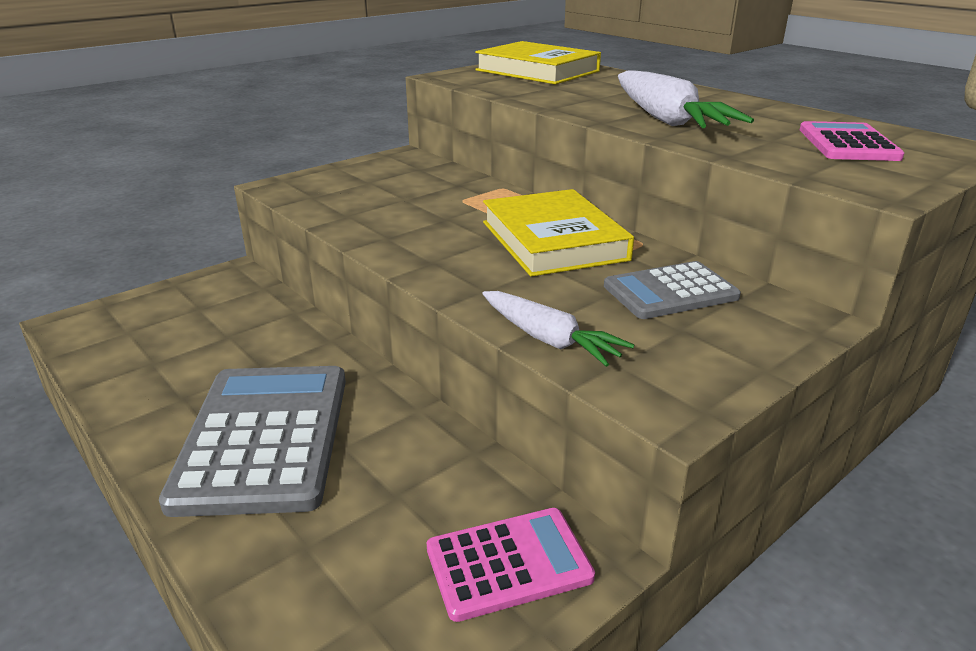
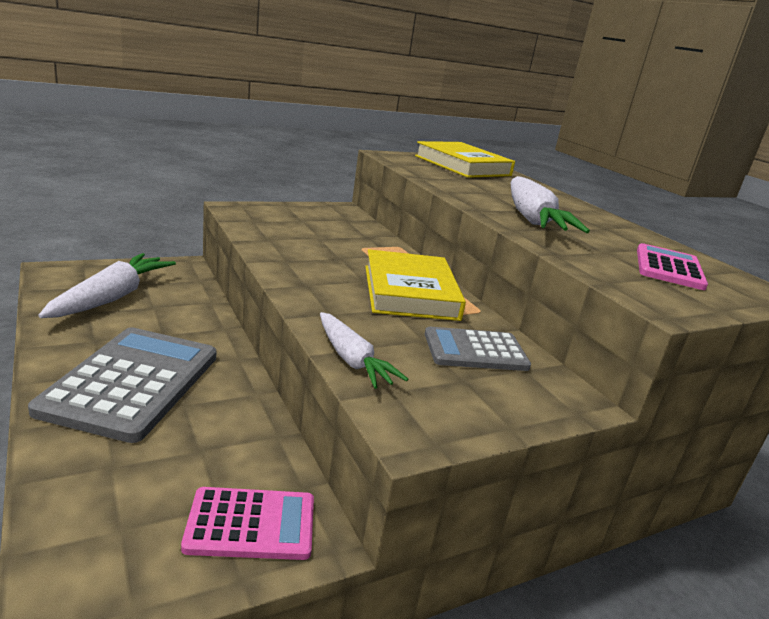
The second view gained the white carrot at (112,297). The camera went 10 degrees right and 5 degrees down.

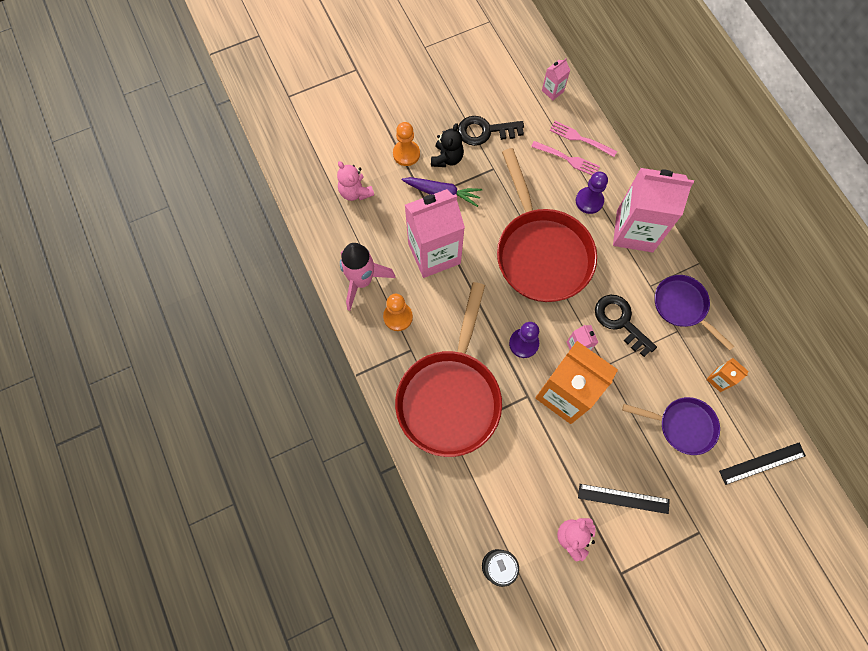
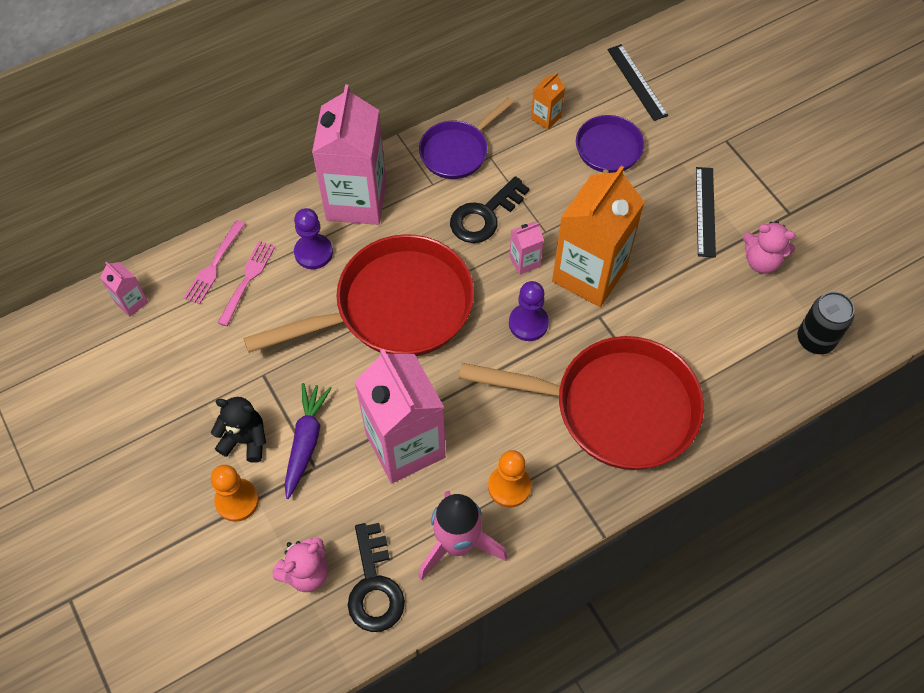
The ebony latchkey ended up elsewhere, having gone from (485,131) to (374,586). The camera went 95 degrees left and 10 degrees down.

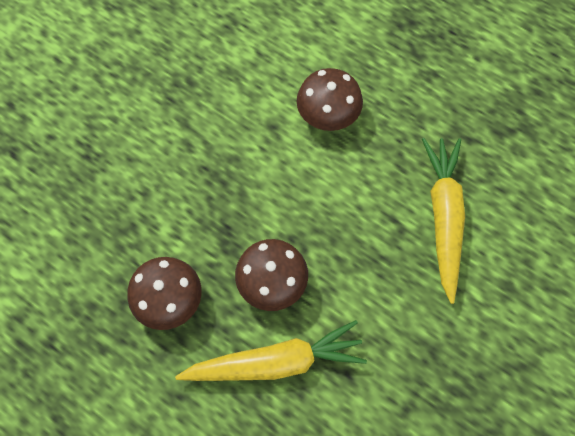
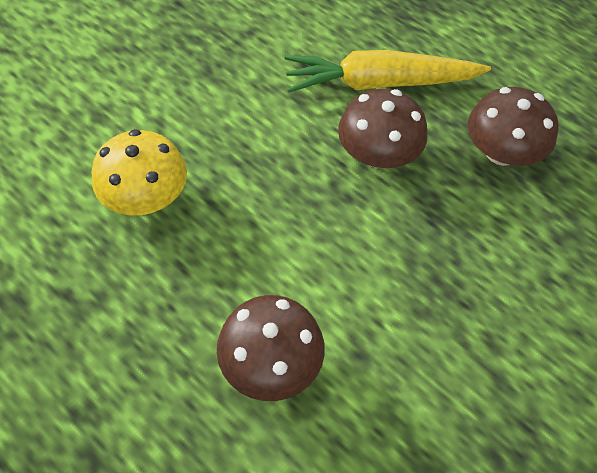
Where the yellow carrot stood at (443,217), the yellow fungus came to stand at (146,197). The camera went 175 degrees left and 10 degrees down.

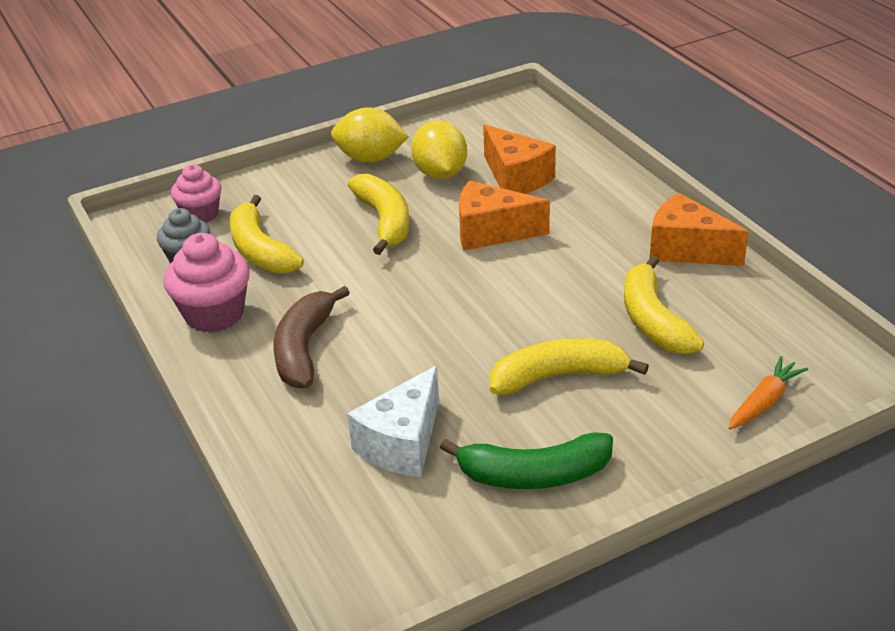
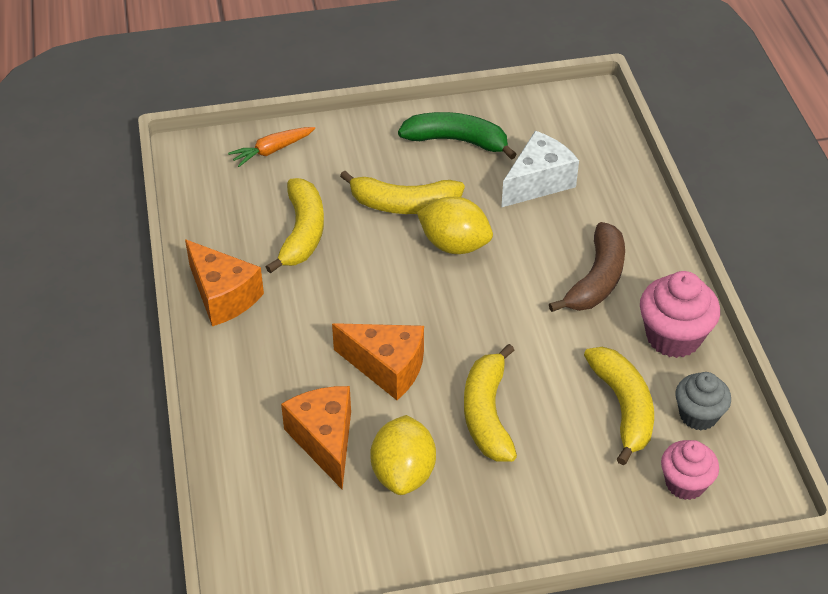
The yellow lemon ended up elsewhere, having gone from (370,158) to (454,245). The camera went 165 degrees left and 10 degrees up.

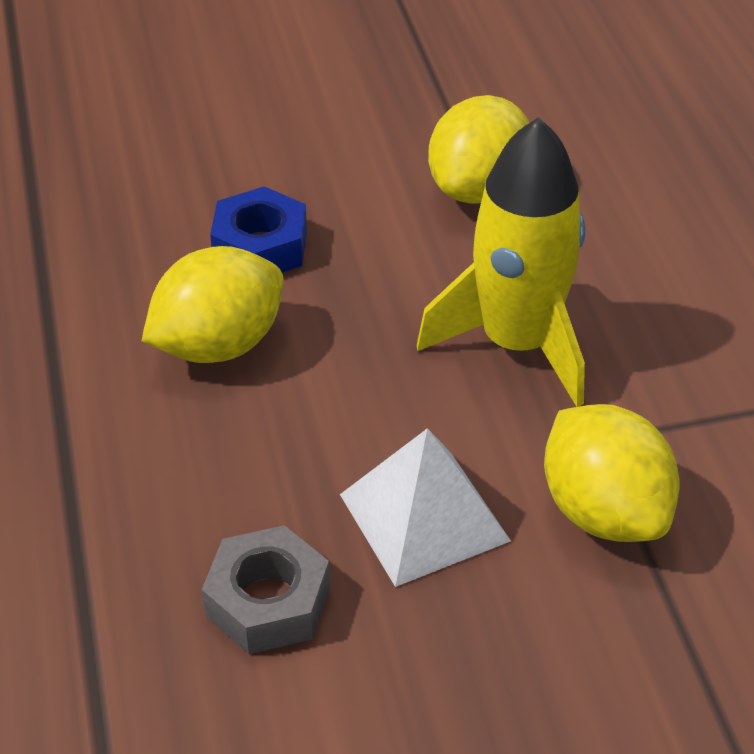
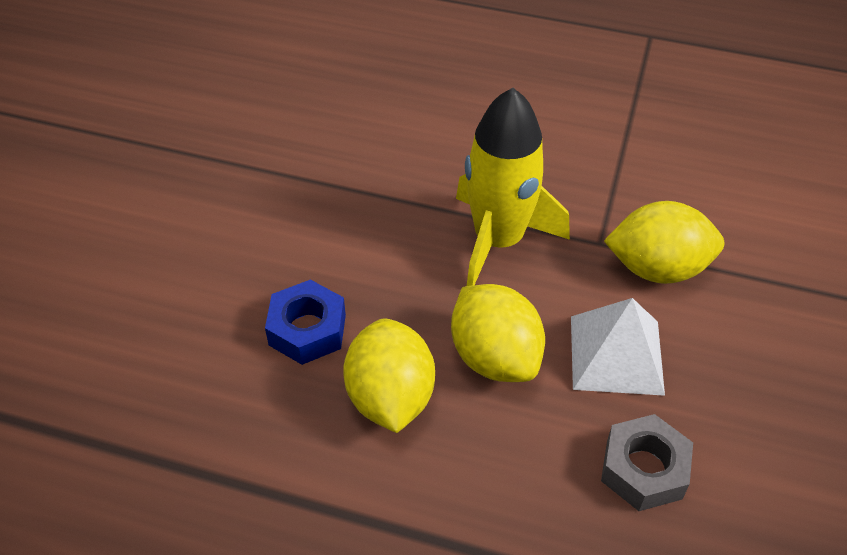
The yellow lemon ended up elsewhere, having gone from (478,189) to (495,357). The camera went 60 degrees left and 5 degrees up.

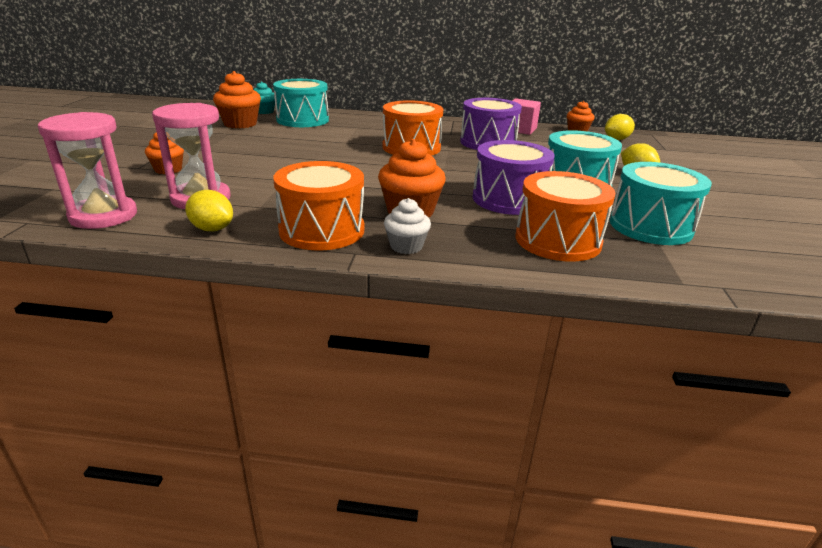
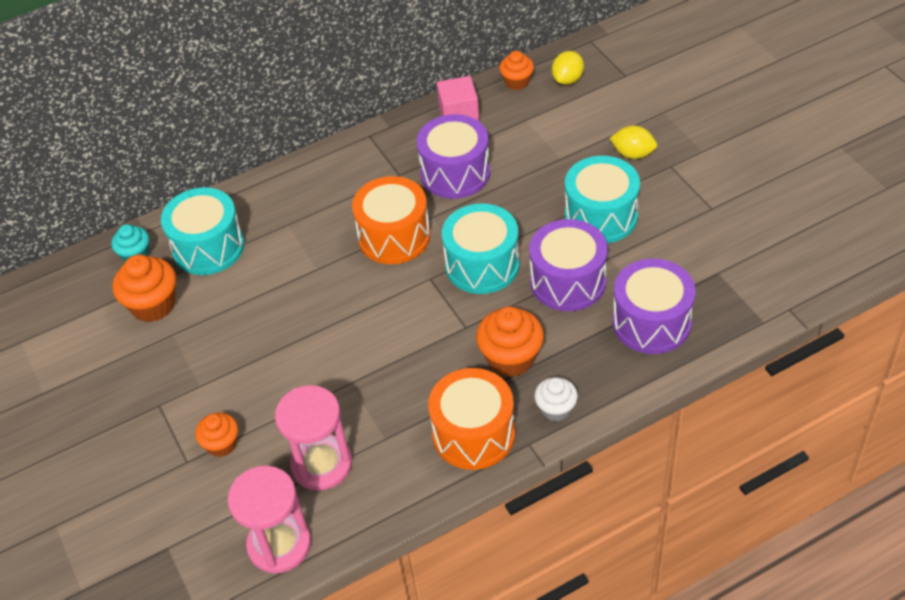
The turquoise snare drum ended up elsewhere, having gone from (650,226) to (482,265). What was the orange-coloured snare drum at (557,240) turned into the royal purple snare drum at (651,322). The second view lost the yellow lemon at (212,229). The camera went 30 degrees left and 20 degrees up.

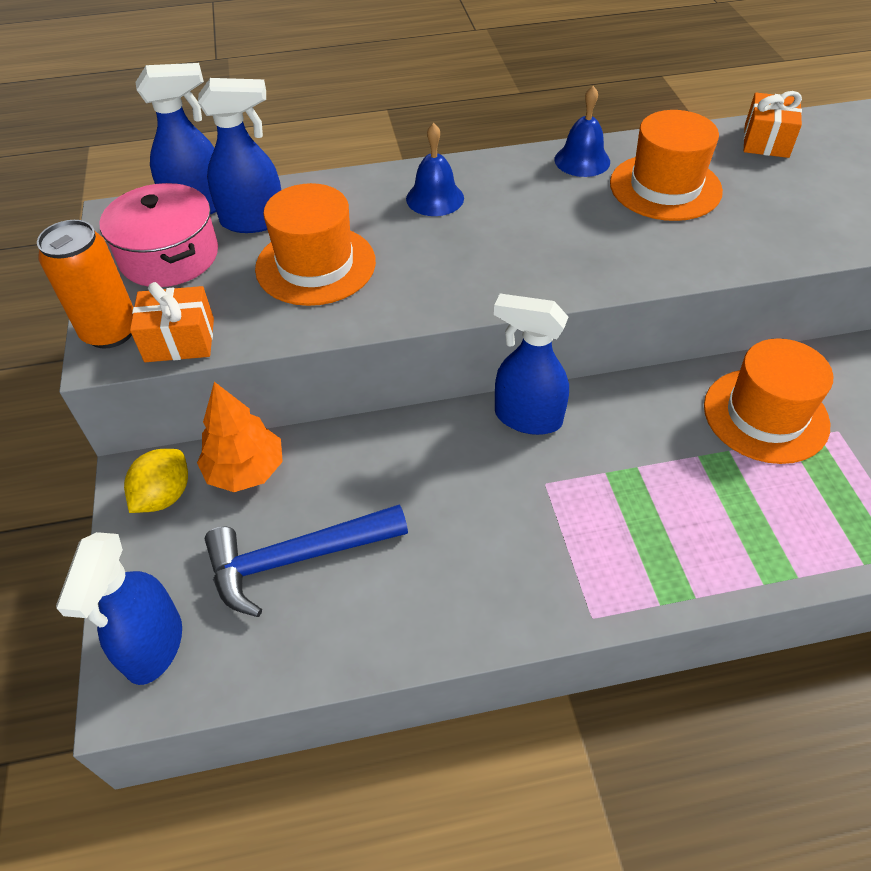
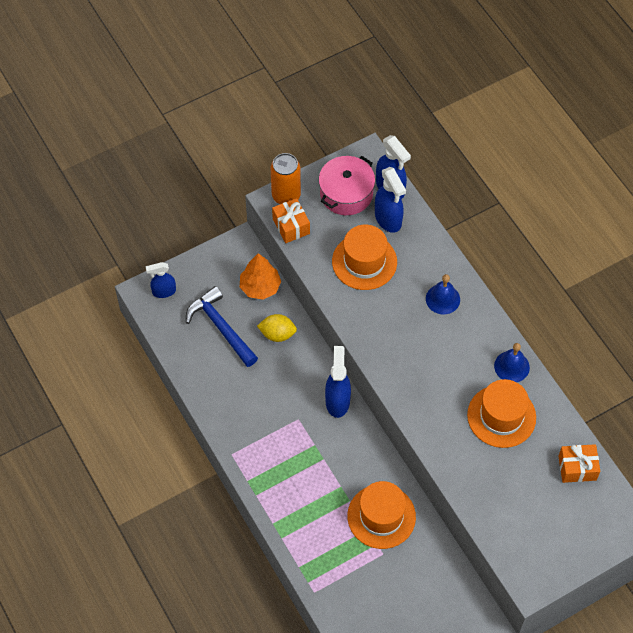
The size of the royal blue spray bottle at (153,646) changed by a factor of 0.66. The yellow lemon ended up elsewhere, having gone from (164,496) to (277,334). The camera went 70 degrees right and 10 degrees up.

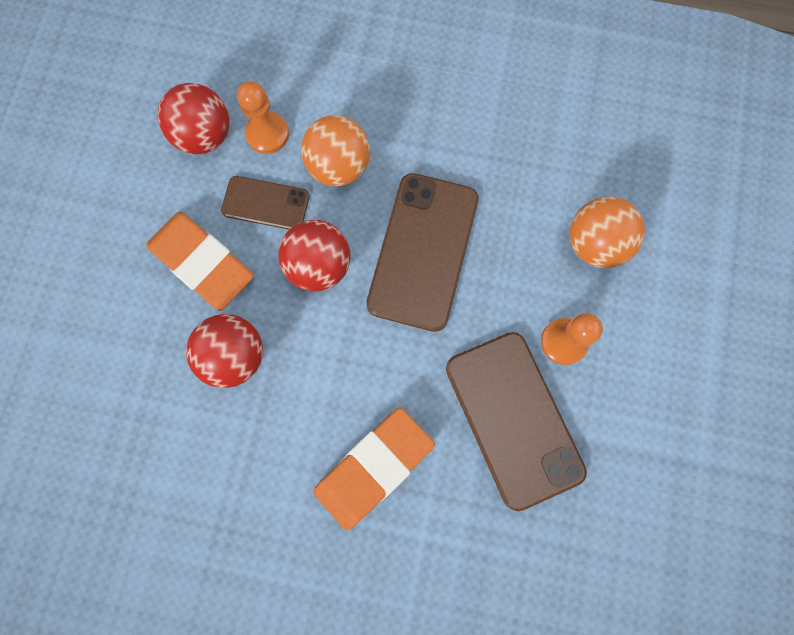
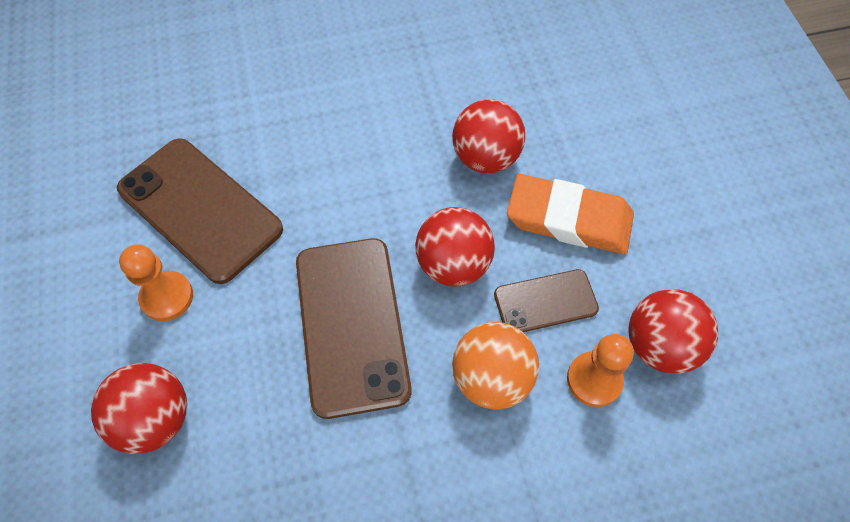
What was the orange-coloured play ball at (594,244) turned into the red play ball at (155,418). The second view lost the orange-coloured eraser at (374,467). The camera went 155 degrees right and 15 degrees down.

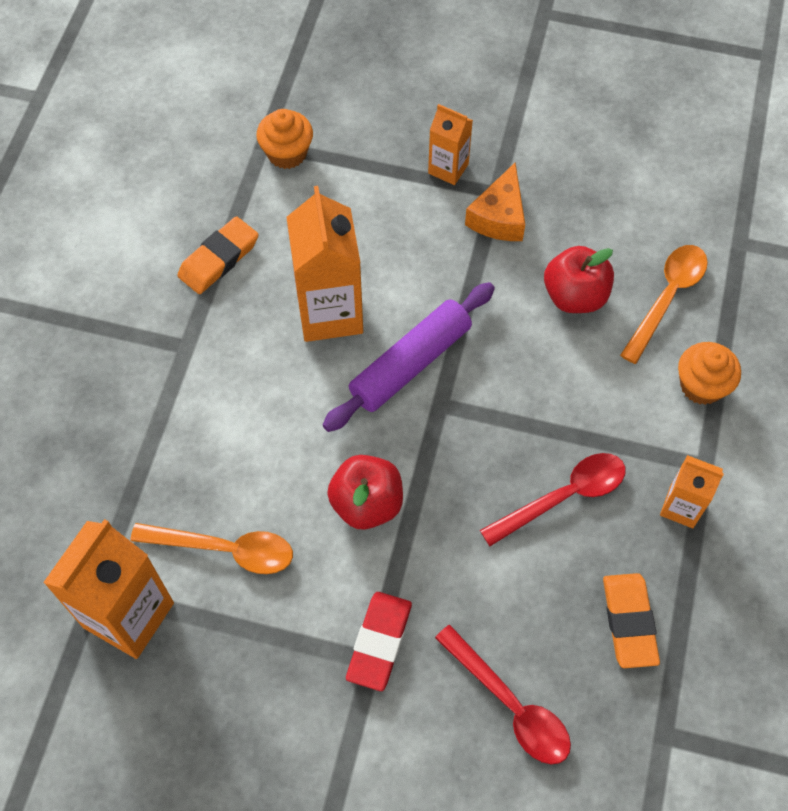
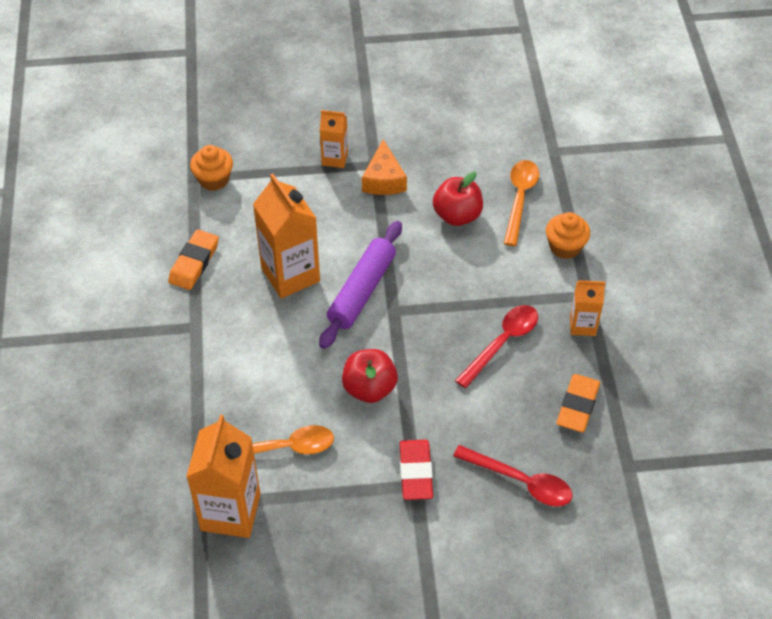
The orange-coloured eraser at (629,622) ended up facing another way, 45 degrees clockwise from before. The camera went 20 degrees left and 10 degrees down.

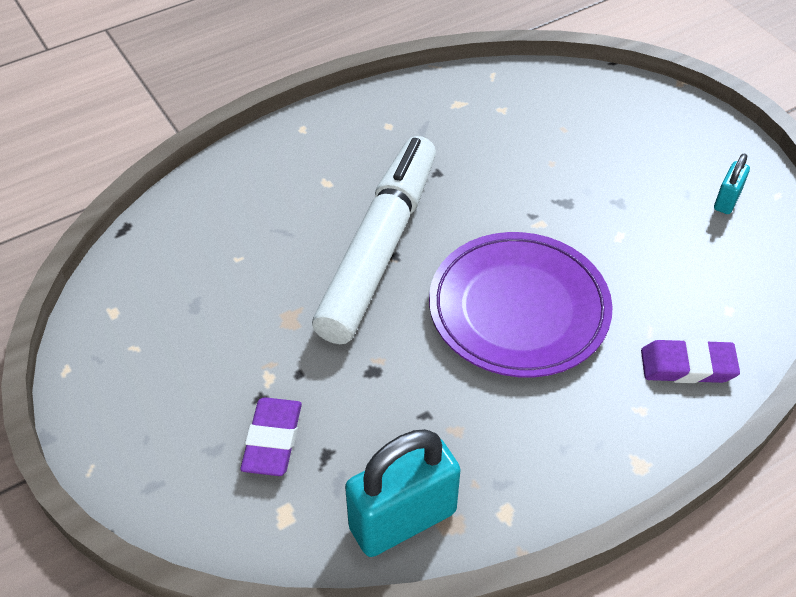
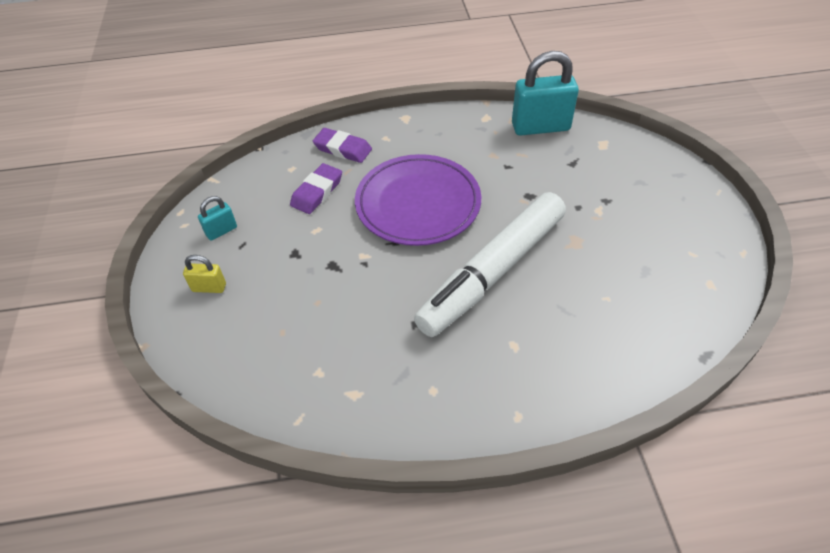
The second view gained the yellow lock at (209,287). The royal purple eraser ended up elsewhere, having gone from (272,440) to (317,192). The camera went 155 degrees left and 0 degrees up.

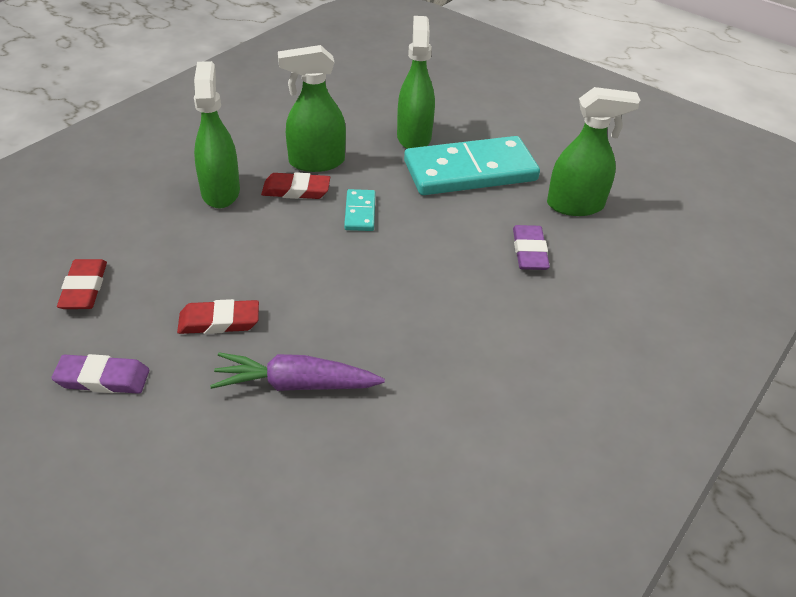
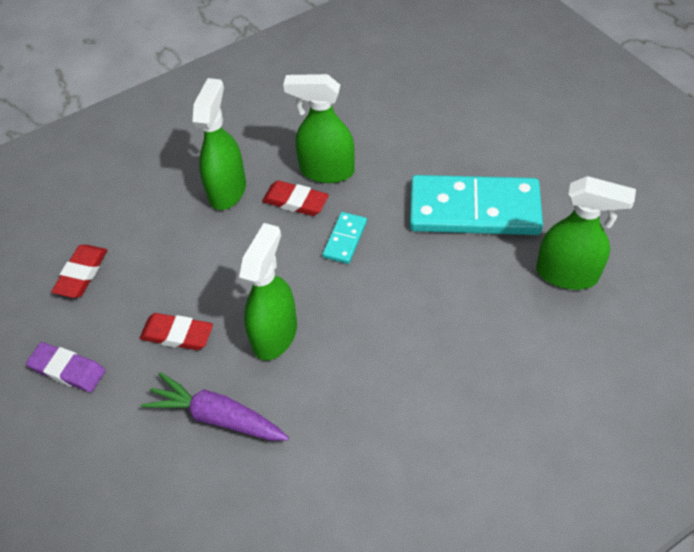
The emerald spray bottle ended up elsewhere, having gone from (414,137) to (275,334). The second view lost the royal purple eraser at (529,251). The camera went 25 degrees right and 10 degrees up.

